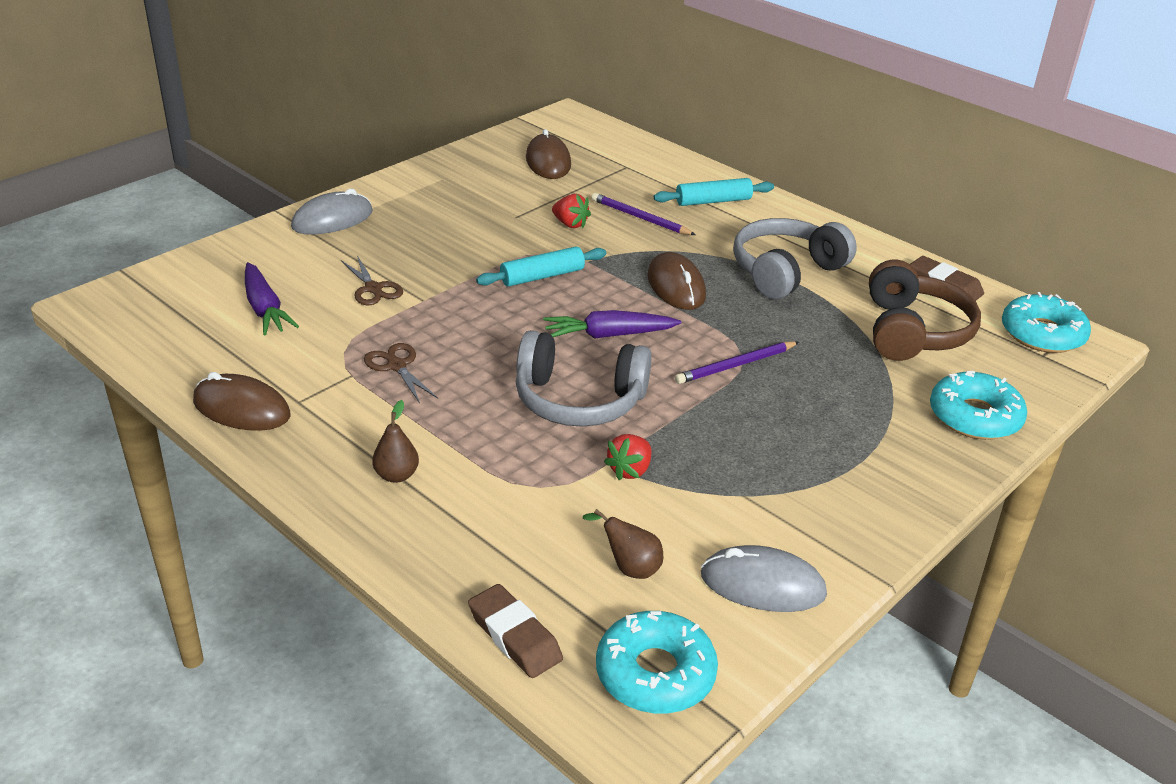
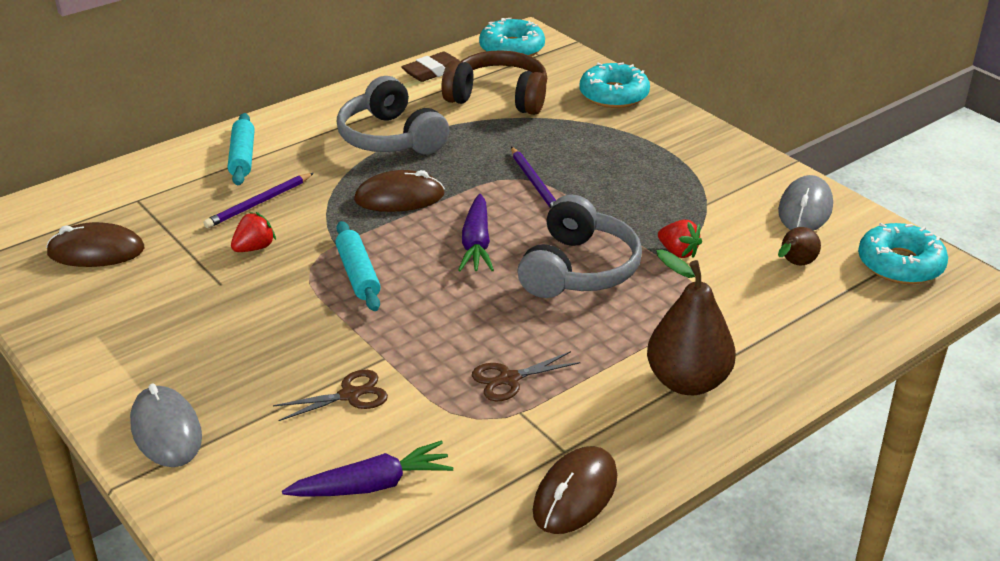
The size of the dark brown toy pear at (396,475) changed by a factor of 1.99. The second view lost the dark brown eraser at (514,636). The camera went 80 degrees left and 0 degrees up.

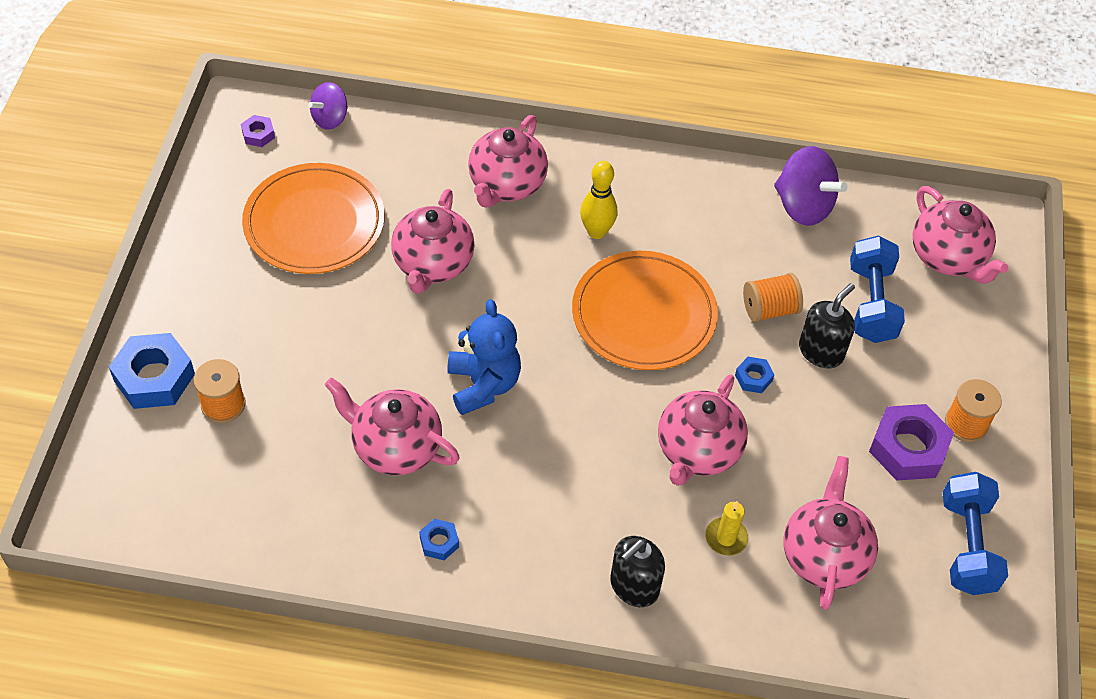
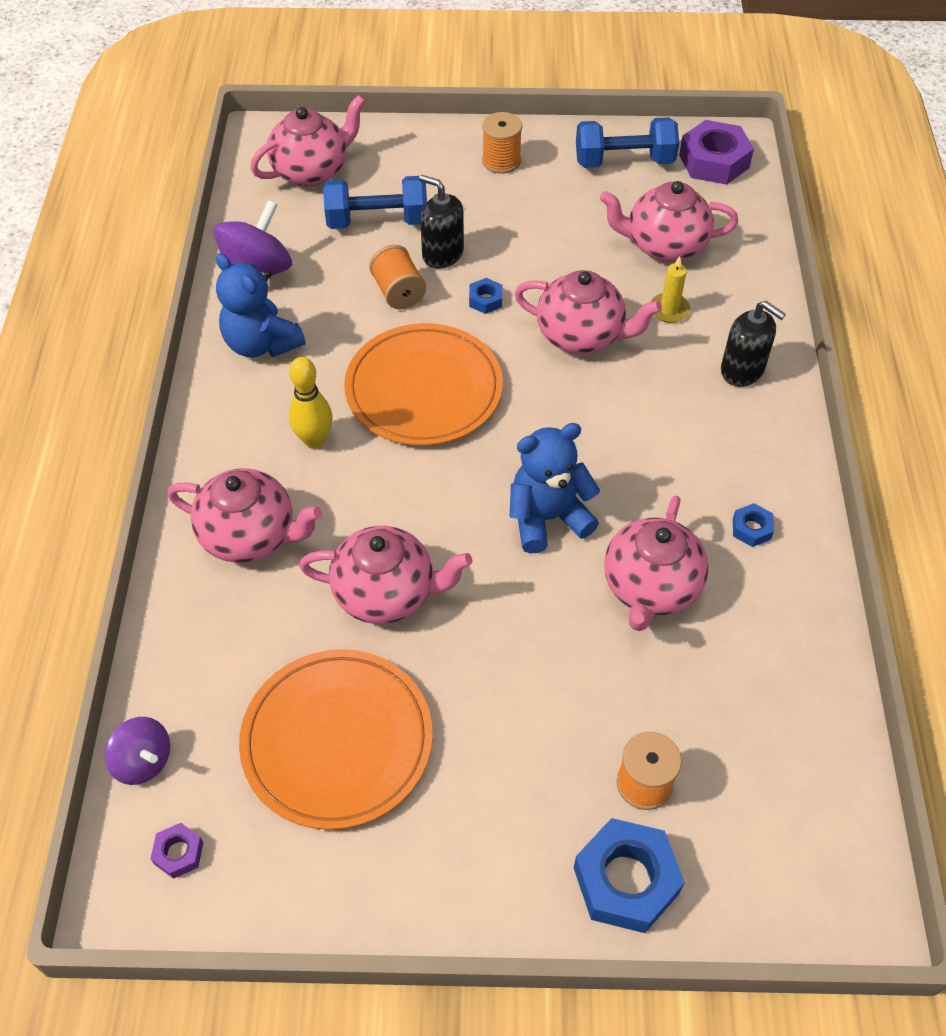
The second view gained the royal blue teddy bear at (261,343). The royal purple nut ended up elsewhere, having gone from (907,448) to (714,161). The camera went 95 degrees left and 0 degrees up.

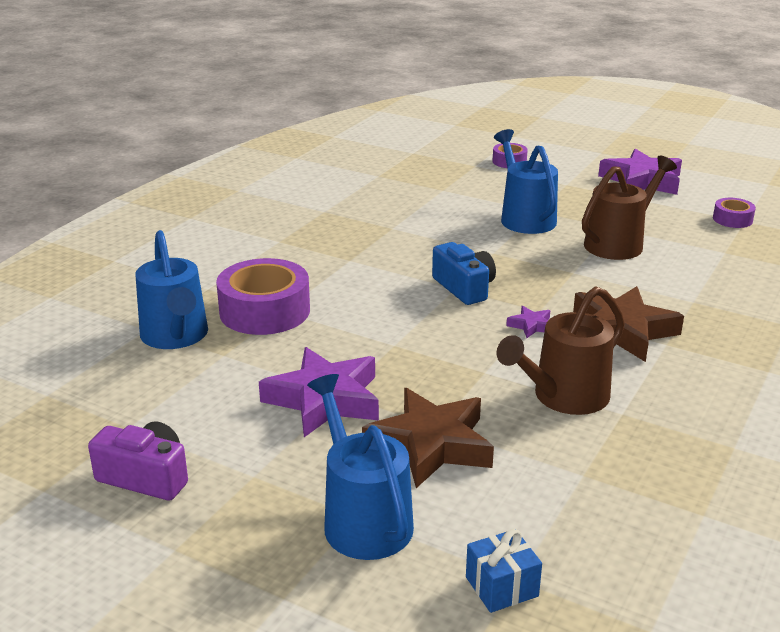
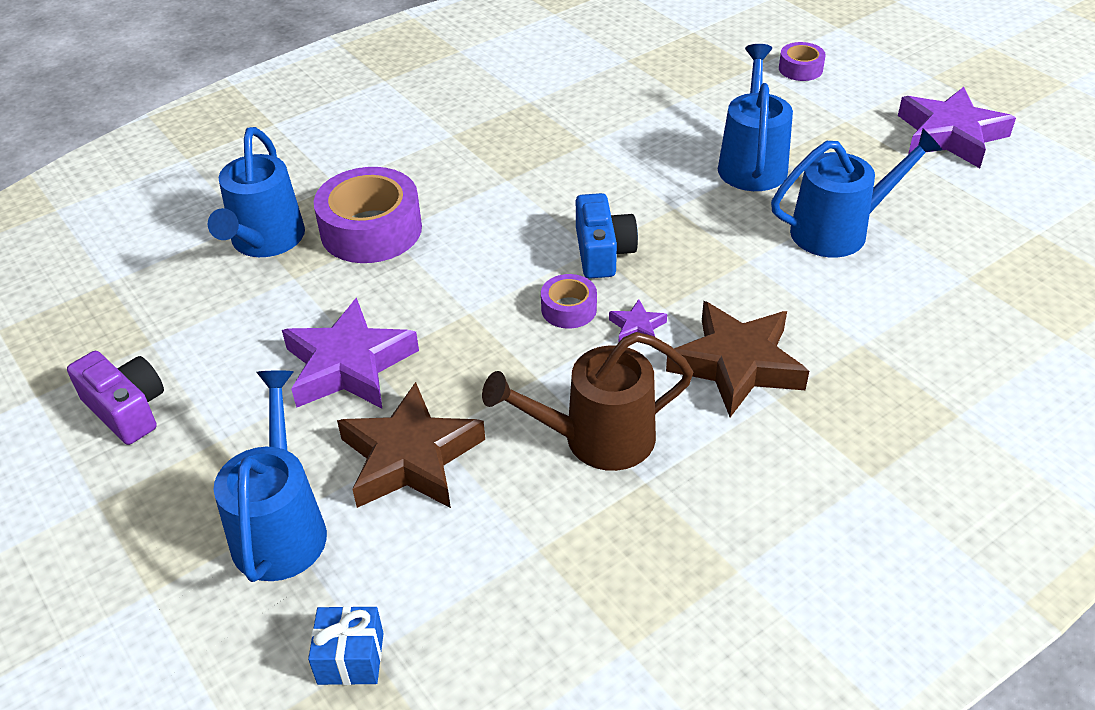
The royal purple tape ended up elsewhere, having gone from (732,219) to (569,309). What was the dark brown watering can at (619,243) turned into the royal blue watering can at (839,230). The camera went 25 degrees right and 15 degrees up.

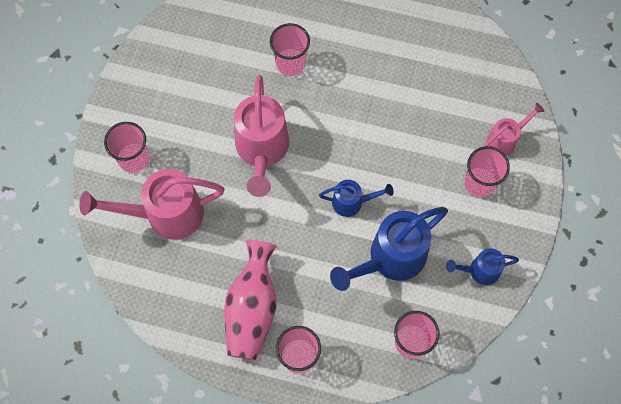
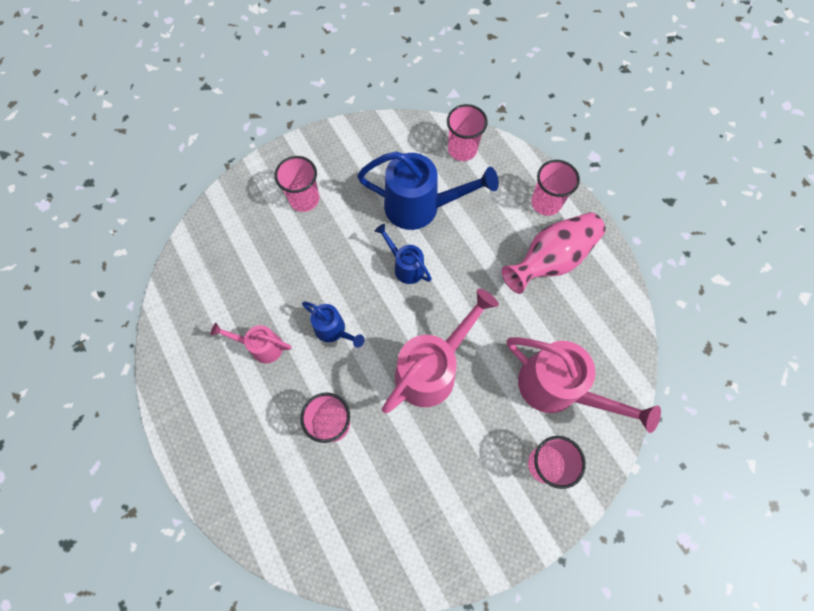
The pink watering can ended up elsewhere, having gone from (505,139) to (261,346). The royal blue watering can ended up elsewhere, having gone from (479,270) to (333,330). The camera went 135 degrees left and 0 degrees up.

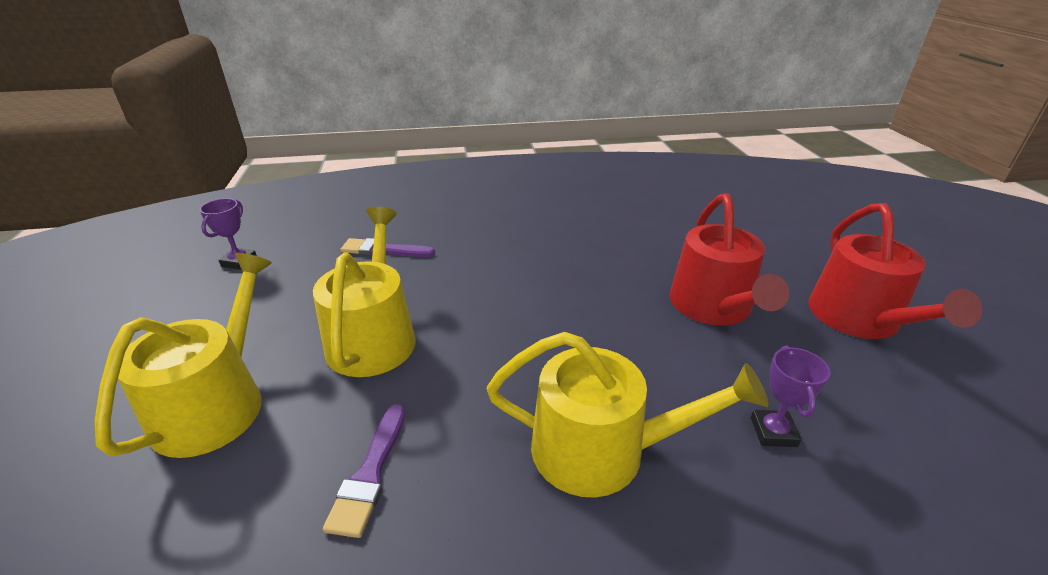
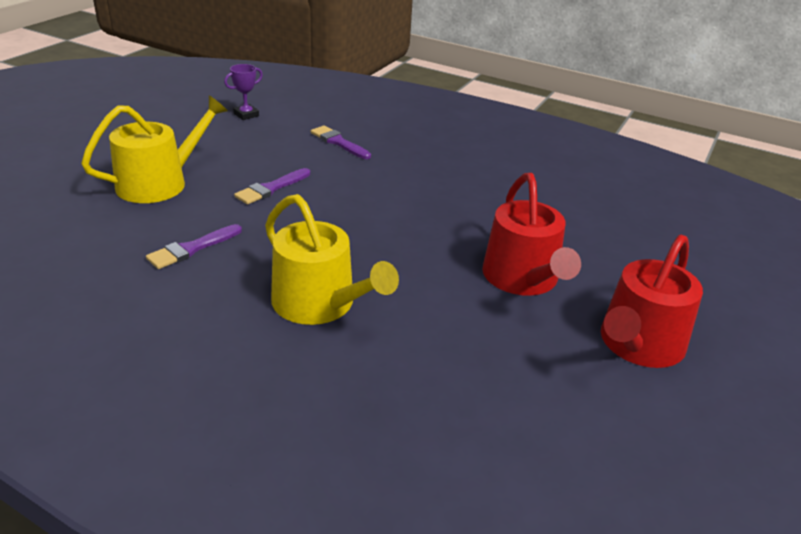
Where the yellow watering can stood at (374,336), the royal purple paint brush came to stand at (271,188). The red watering can at (713,307) ended up facing another way, 45 degrees counterclockwise from before. The second view lost the royal purple prize cup at (773,432). The camera went 35 degrees right and 0 degrees up.

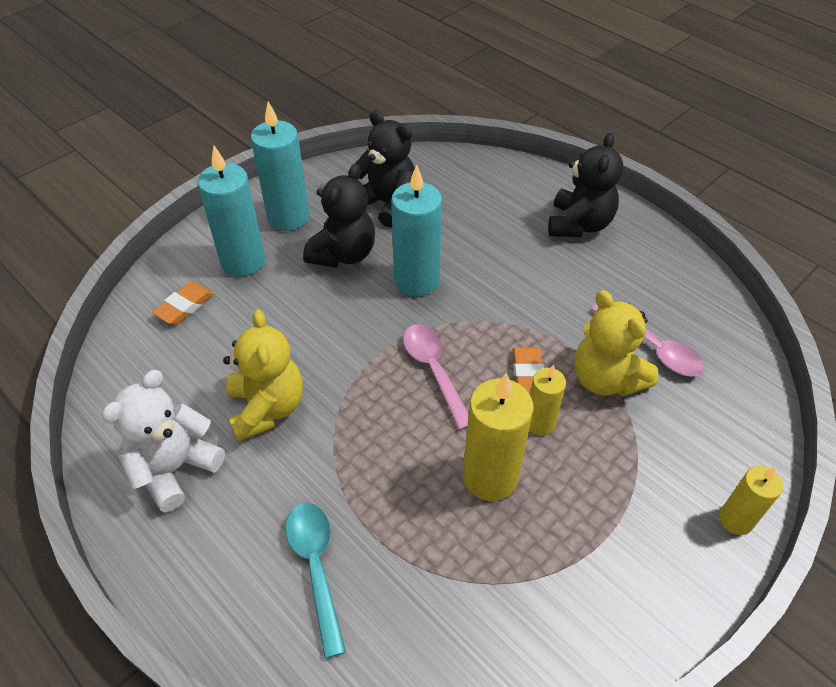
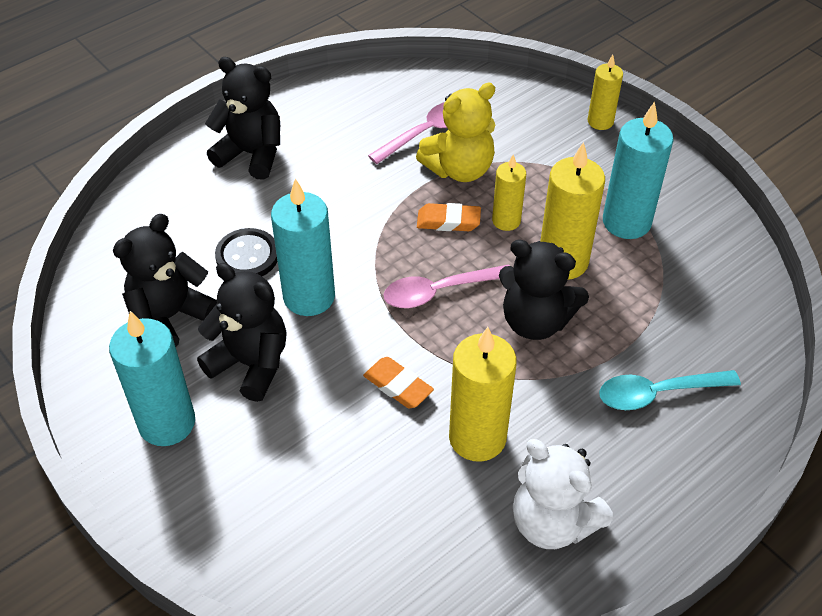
The second view gained the ebony sewing button at (247,256). The orange-coloured eraser ended up elsewhere, having gone from (184,306) to (398,386). Where the yellow teddy bear stood at (267,408), the yellow candle came to stand at (477,438). The second view gained the ebony teddy bear at (535,321). The turquoise candle ended up elsewhere, having gone from (243,261) to (626,222). The camera went 85 degrees left and 0 degrees up.

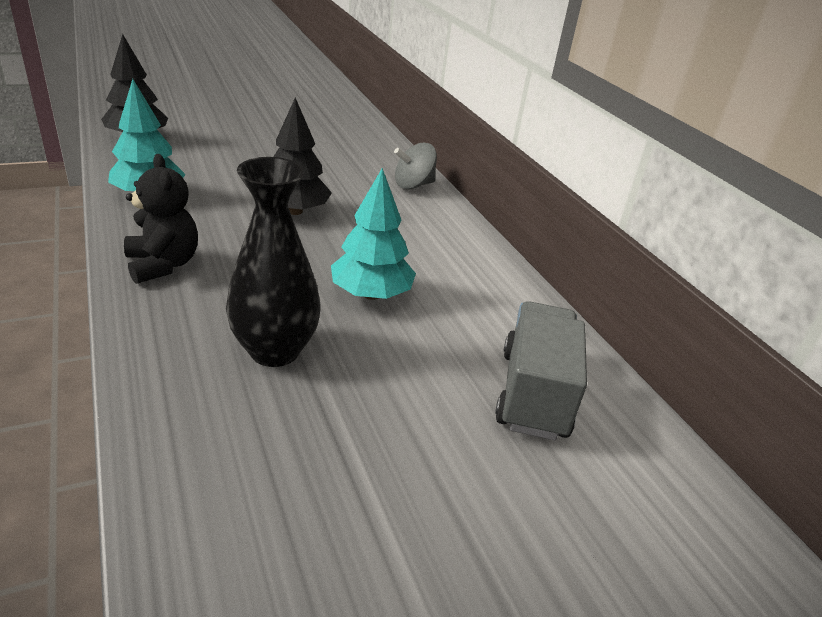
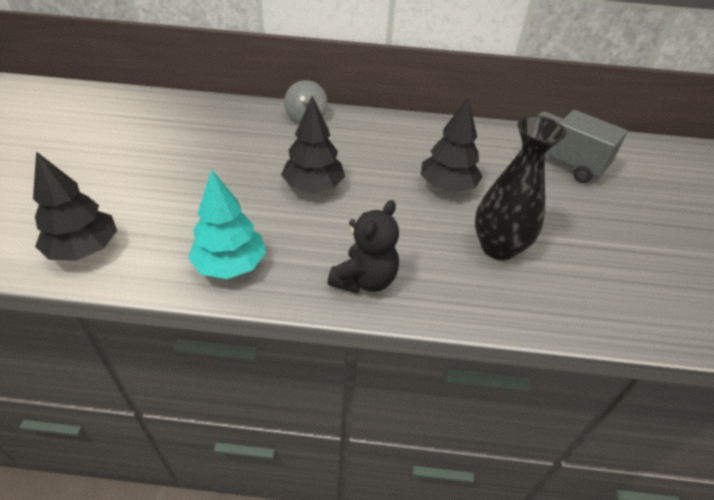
The ebony teddy bear at (163,265) ended up facing another way, 120 degrees clockwise from before. What was the turquoise fir tree at (371,294) turned into the ebony fir tree at (447,186). The camera went 60 degrees left and 10 degrees up.

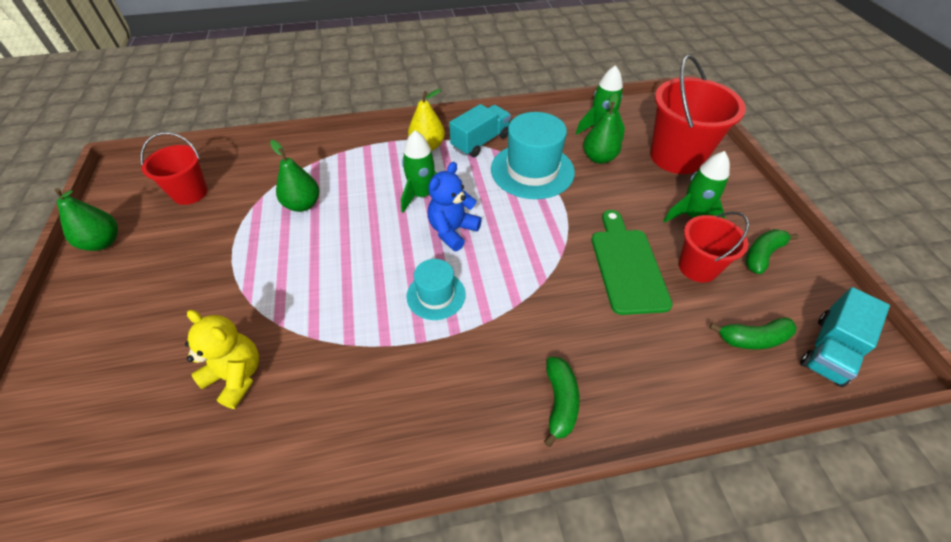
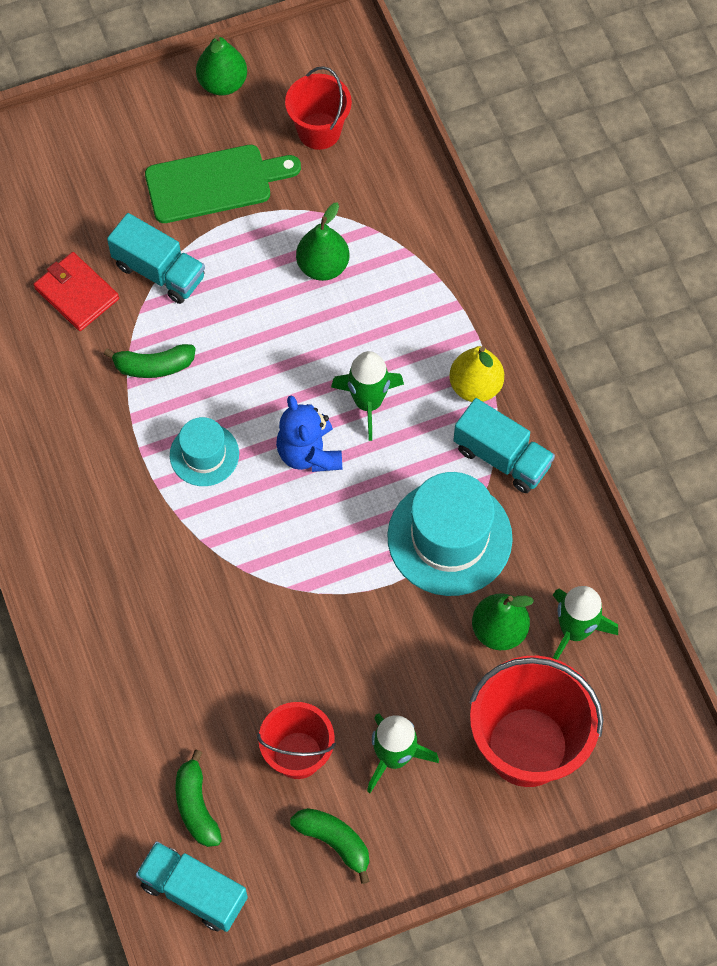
Where the yellow teddy bear stood at (236,376), the red wallet came to stand at (76,294). The emerald banana fruit ended up elsewhere, having gone from (560,402) to (153,366). The second view gained the turquoise lorry at (159,271). The emerald chopping board ended up elsewhere, having gone from (627,266) to (215,183). The royal blue teddy bear at (452,231) ended up facing another way, 135 degrees counterclockwise from before. The camera went 80 degrees right and 15 degrees up.

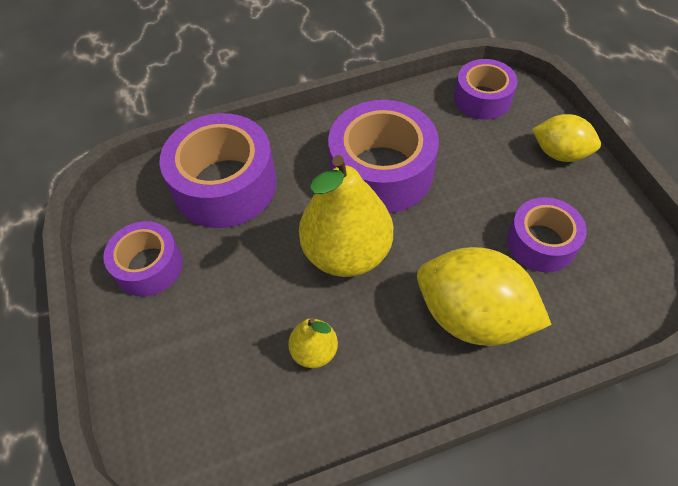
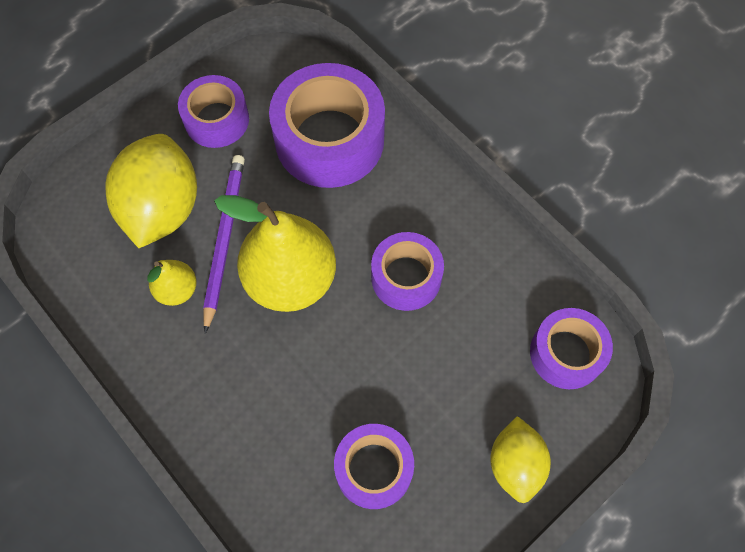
The yellow lemon ended up elsewhere, having gone from (472,316) to (162,208). The second view gained the royal purple lead pencil at (224,240). The size of the royal purple tape at (381,171) changed by a factor of 0.60. The camera went 65 degrees right and 10 degrees up.

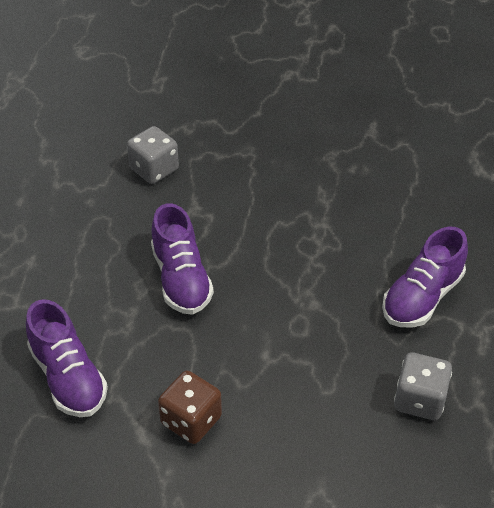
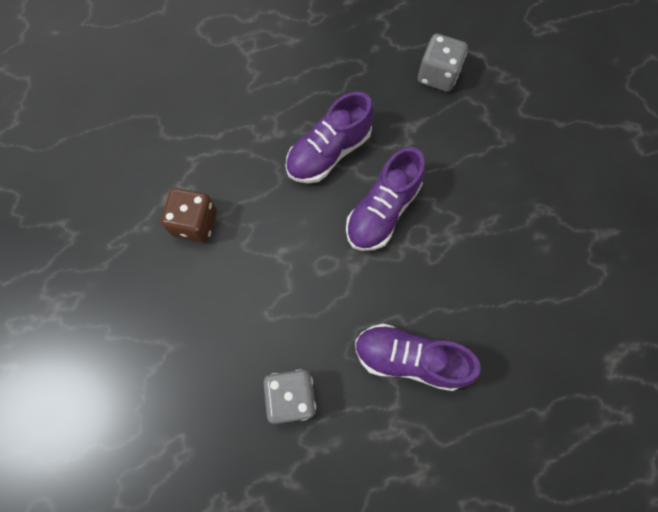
The royal purple lace-up shoe ended up elsewhere, having gone from (68,377) to (382,211). The camera went 65 degrees right and 25 degrees up.

